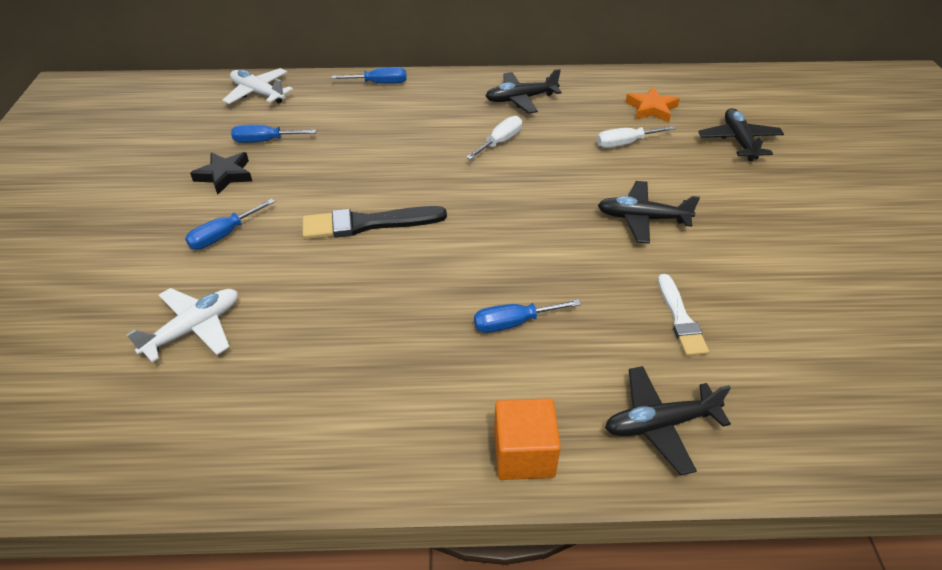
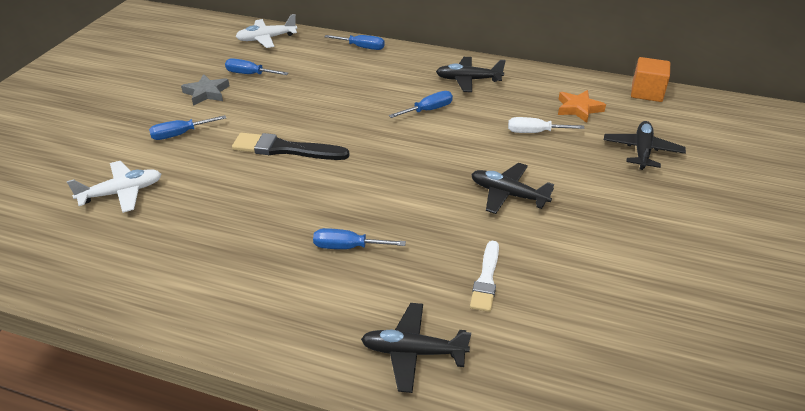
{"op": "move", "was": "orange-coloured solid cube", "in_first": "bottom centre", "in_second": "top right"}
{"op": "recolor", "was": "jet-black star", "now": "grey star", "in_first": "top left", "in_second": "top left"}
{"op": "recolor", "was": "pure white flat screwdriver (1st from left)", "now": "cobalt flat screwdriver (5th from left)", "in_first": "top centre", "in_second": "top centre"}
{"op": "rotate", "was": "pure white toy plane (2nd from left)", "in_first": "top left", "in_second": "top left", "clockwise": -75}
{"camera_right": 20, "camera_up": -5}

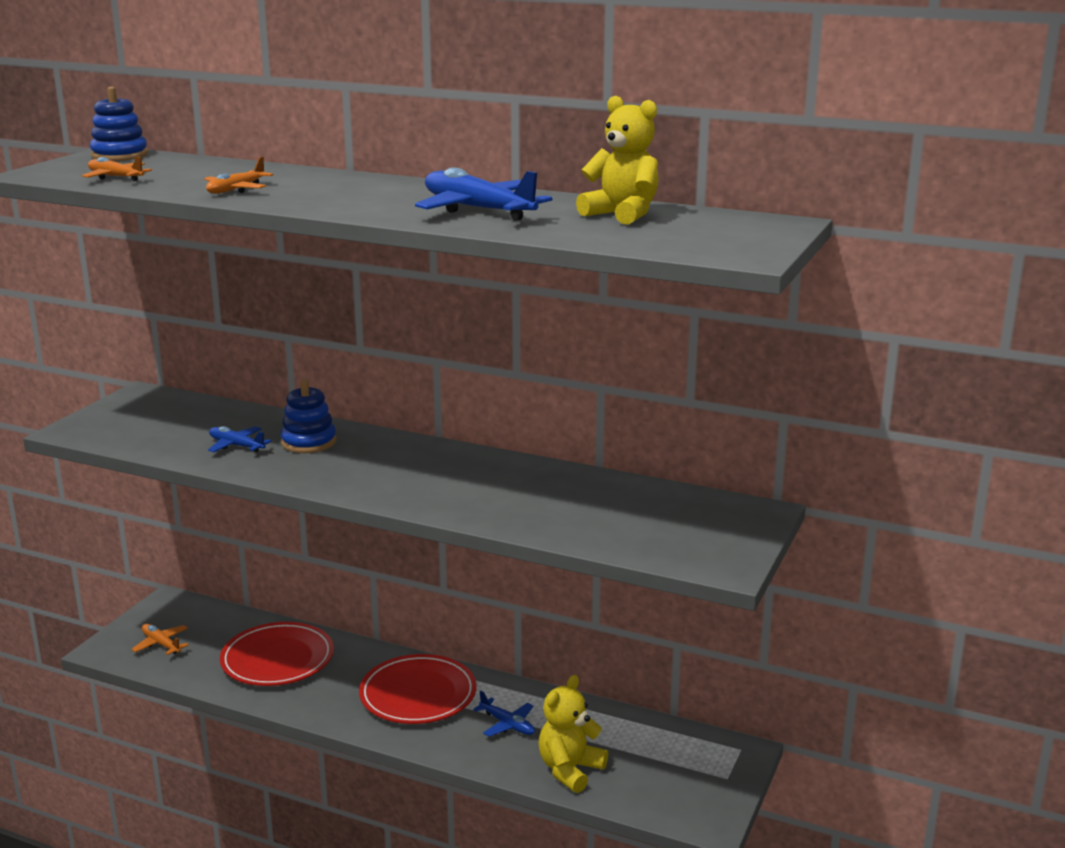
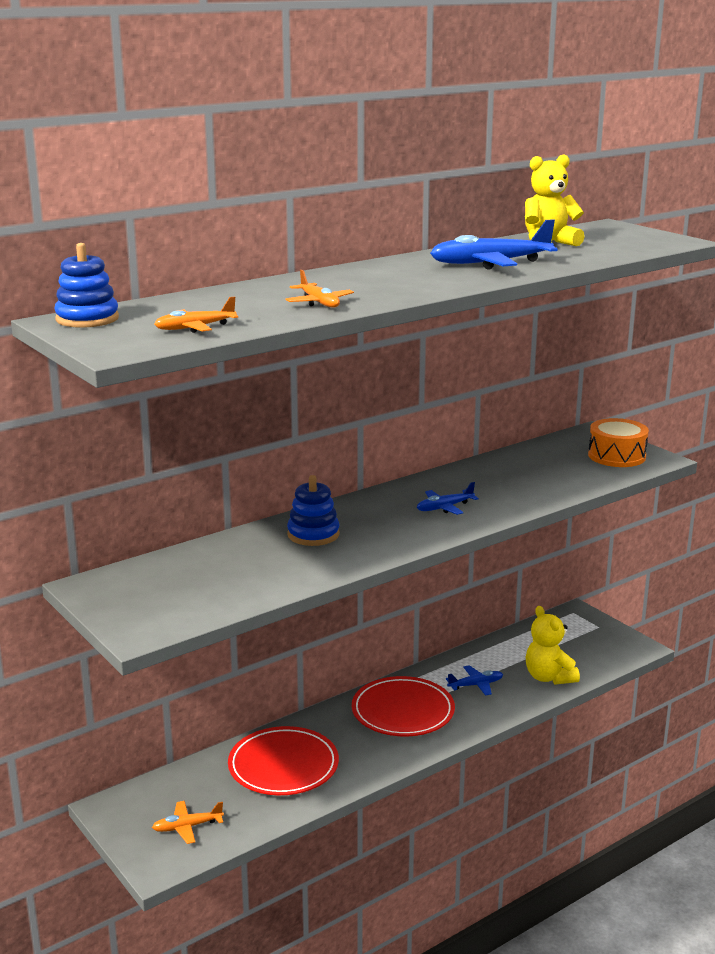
{"op": "insert", "now": "orange-coloured drum", "in_second": "middle right"}
{"op": "move", "was": "cobalt toy plane (1st from left)", "in_first": "middle left", "in_second": "centre"}
{"camera_right": -60, "camera_up": 0}

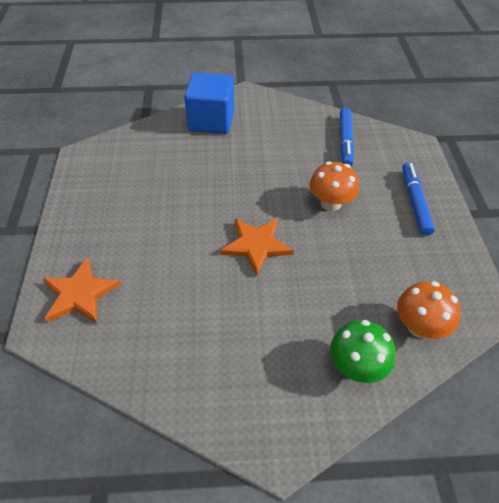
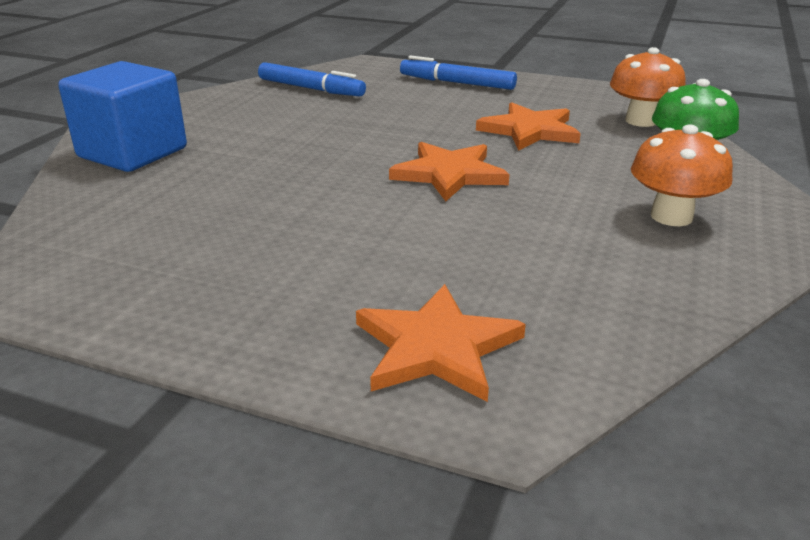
{"op": "insert", "now": "orange-coloured star (3rd from left)", "in_second": "top centre"}
{"op": "move", "was": "orange-coloured toadstool (1st from left in the first image)", "now": "orange-coloured toadstool (2nd from left)", "in_first": "middle right", "in_second": "top right"}
{"camera_right": -65, "camera_up": -20}

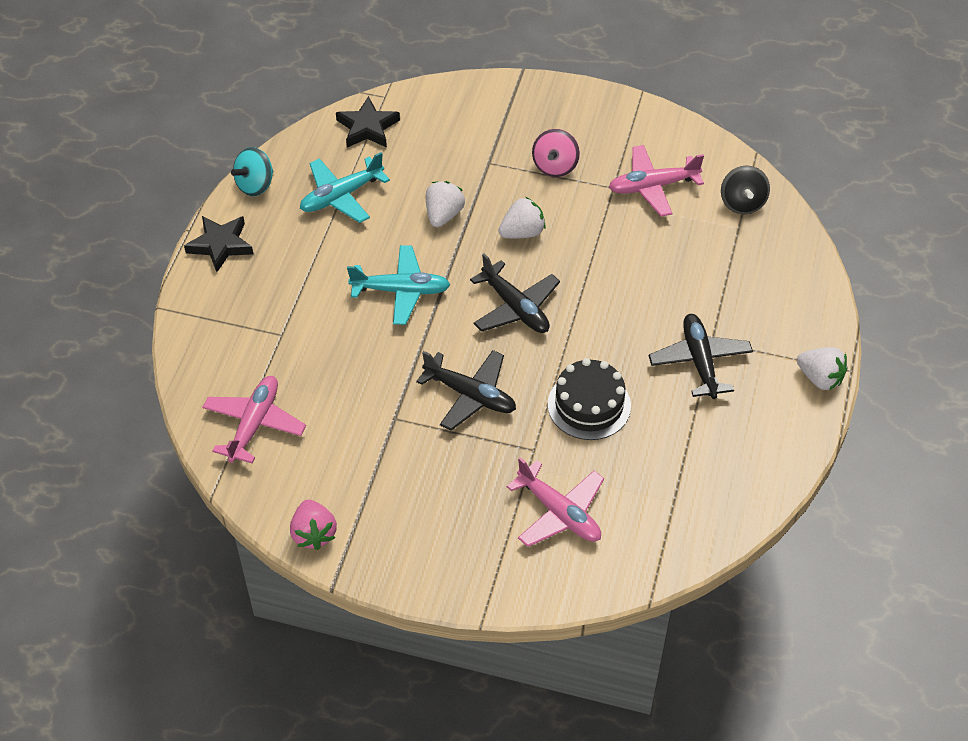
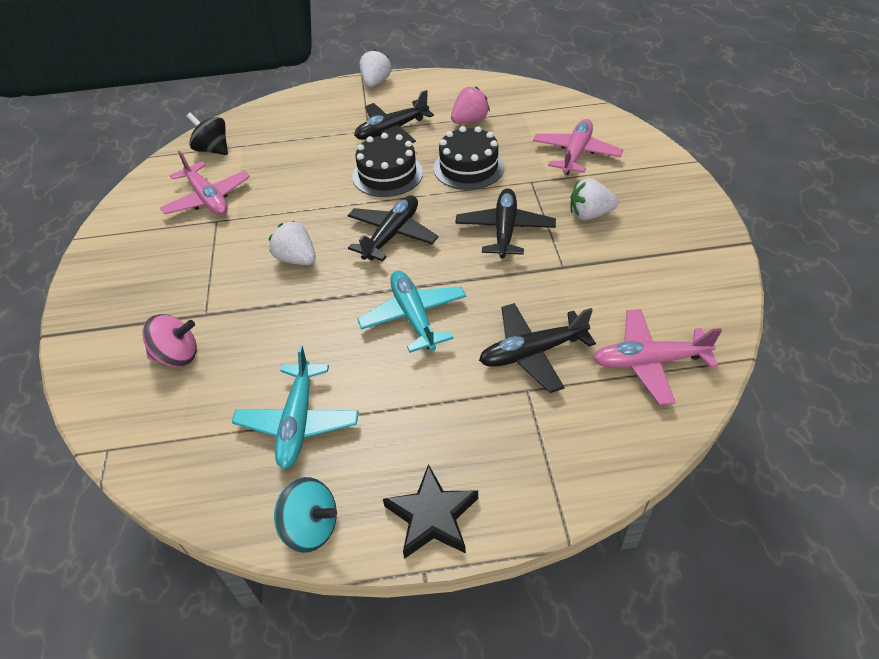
{"op": "delete", "was": "jet-black star (2nd from left)", "in_first": "top centre"}
{"op": "insert", "now": "jet-black layer cake (1st from left)", "in_second": "top centre"}
{"op": "insert", "now": "jet-black toy plane (4th from left)", "in_second": "centre"}
{"op": "move", "was": "rosy toy strawberry", "in_first": "bottom left", "in_second": "top centre"}
{"op": "move", "was": "pure white toy strawberry (1st from left in the first image)", "now": "pure white toy strawberry (3rd from left)", "in_first": "top centre", "in_second": "top right"}
{"op": "move", "was": "rosy toy top", "in_first": "top centre", "in_second": "middle left"}
{"op": "rotate", "was": "teal toy plane (1st from left)", "in_first": "top centre", "in_second": "centre", "clockwise": 60}
{"op": "rotate", "was": "jet-black toy top", "in_first": "top right", "in_second": "top left", "clockwise": -120}
{"camera_right": -110, "camera_up": -5}

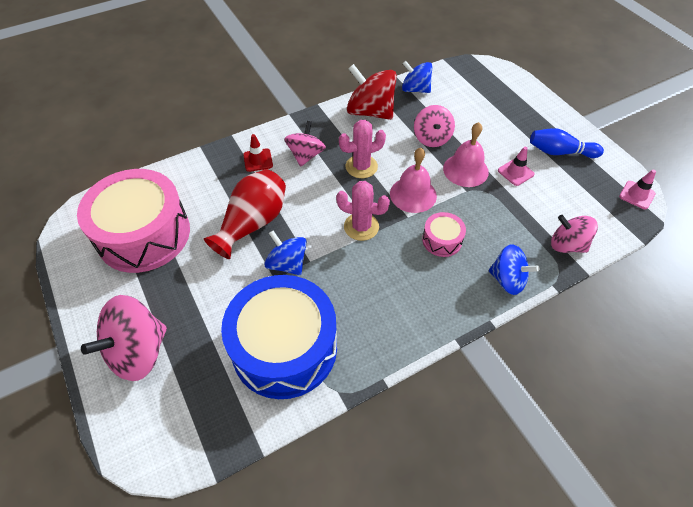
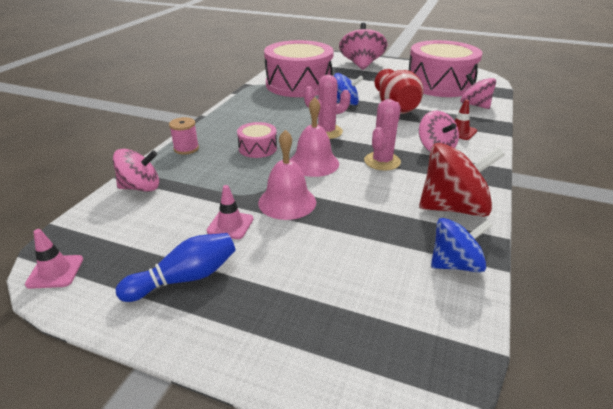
{"op": "move", "was": "rosy toy top (3rd from left in the first image)", "now": "rosy toy top (4th from left)", "in_first": "top centre", "in_second": "top right"}
{"op": "replace", "was": "cobalt toy top (3rd from left)", "now": "rosy reel of thread", "in_first": "middle right", "in_second": "top left"}
{"op": "recolor", "was": "cobalt drum", "now": "rosy drum (2nd from left)", "in_first": "centre", "in_second": "top centre"}
{"camera_right": 140, "camera_up": -20}

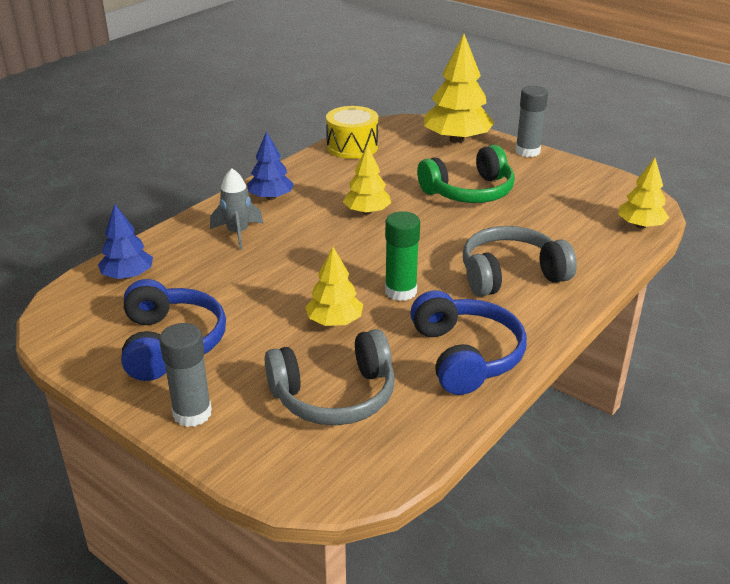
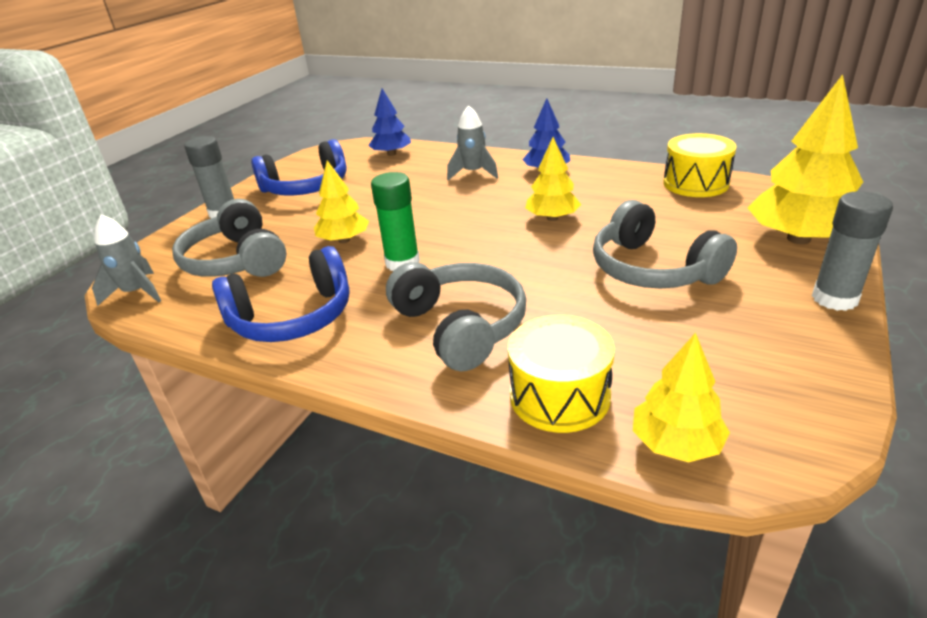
{"op": "insert", "now": "grey toy rocket (1st from left)", "in_second": "middle left"}
{"op": "insert", "now": "golden drum (1st from left)", "in_second": "centre"}
{"op": "recolor", "was": "green over-ear headphones", "now": "grey over-ear headphones (3rd from left)", "in_first": "top centre", "in_second": "middle right"}
{"camera_right": 80, "camera_up": 0}

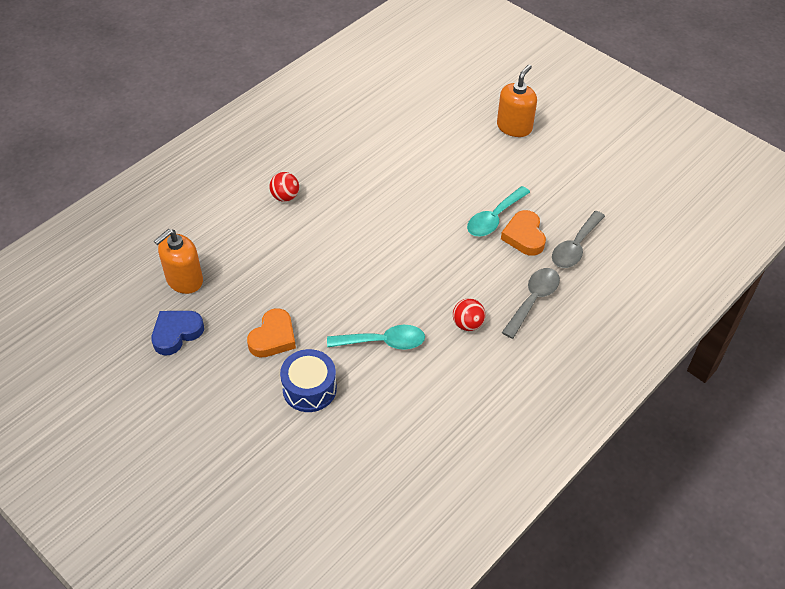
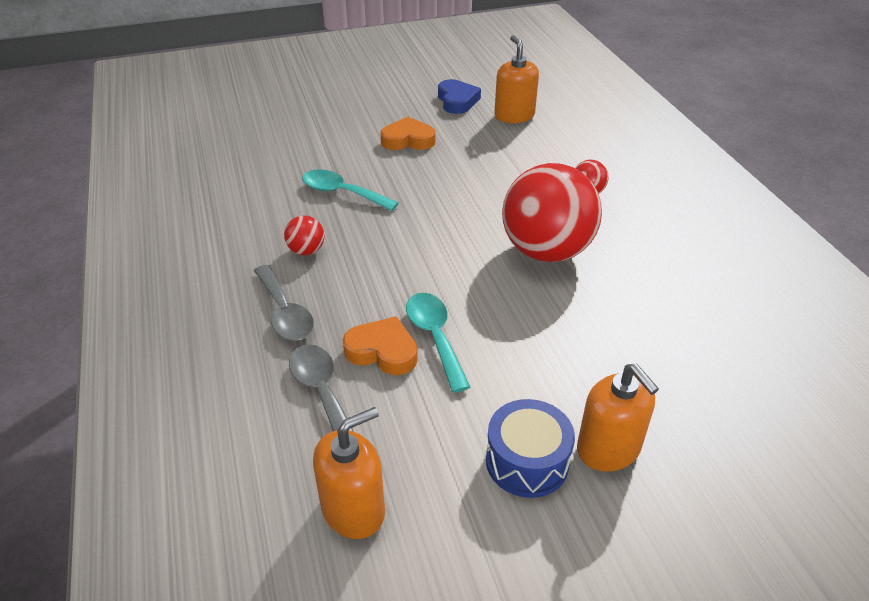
{"op": "insert", "now": "orange-coloured soap dispenser (1st from left)", "in_second": "bottom centre"}
{"op": "insert", "now": "scarlet ball (2nd from left)", "in_second": "centre"}
{"op": "move", "was": "cobalt drum", "in_first": "centre", "in_second": "bottom centre"}
{"op": "rotate", "was": "orange-coloured love heart (1st from left in the first image)", "in_first": "centre", "in_second": "top centre", "clockwise": 120}
{"op": "rotate", "was": "teal tablespoon (1st from left)", "in_first": "centre", "in_second": "top centre", "clockwise": 90}
{"camera_right": 120, "camera_up": -10}

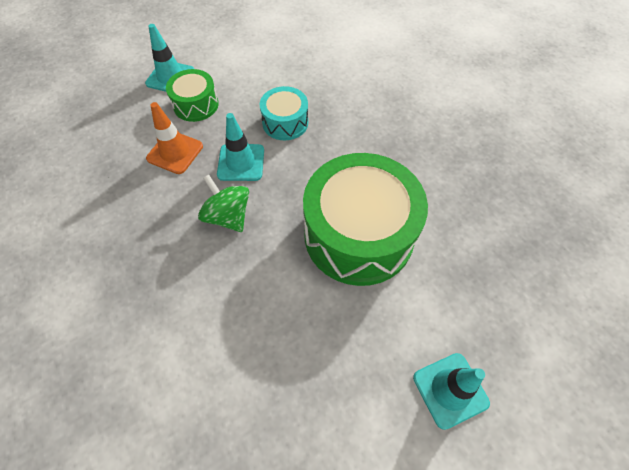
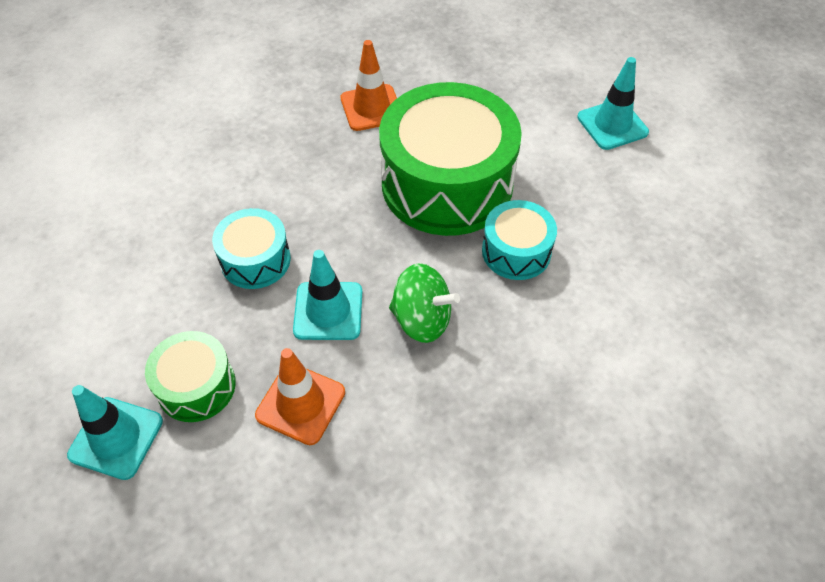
{"op": "insert", "now": "orange-coloured traffic cone (2nd from left)", "in_second": "top centre"}
{"op": "insert", "now": "teal drum (2nd from left)", "in_second": "centre"}
{"op": "rotate", "was": "green toy top", "in_first": "centre", "in_second": "centre", "clockwise": -120}
{"camera_right": -90, "camera_up": -5}

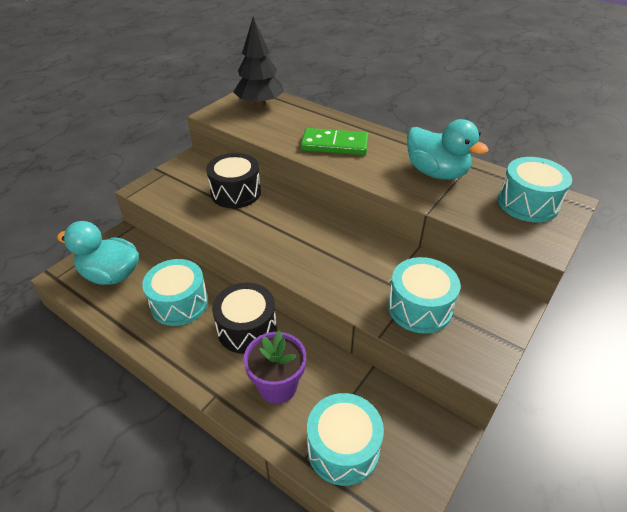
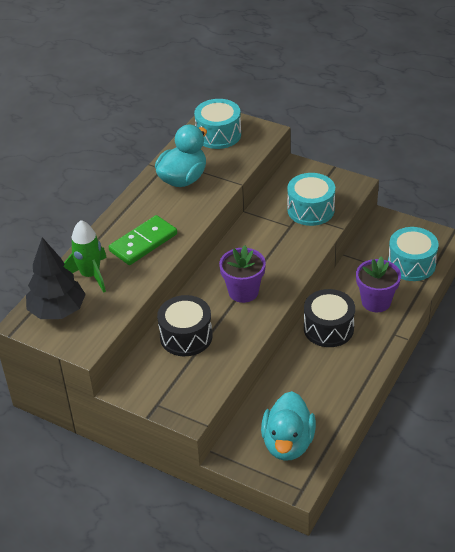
{"op": "delete", "was": "teal drum (1st from left)", "in_first": "middle left"}
{"op": "insert", "now": "green toy rocket", "in_second": "middle left"}
{"op": "insert", "now": "violet potted plant (1st from left)", "in_second": "centre"}
{"op": "rotate", "was": "green domino piece", "in_first": "top centre", "in_second": "middle left", "clockwise": 45}
{"camera_right": -95, "camera_up": 0}

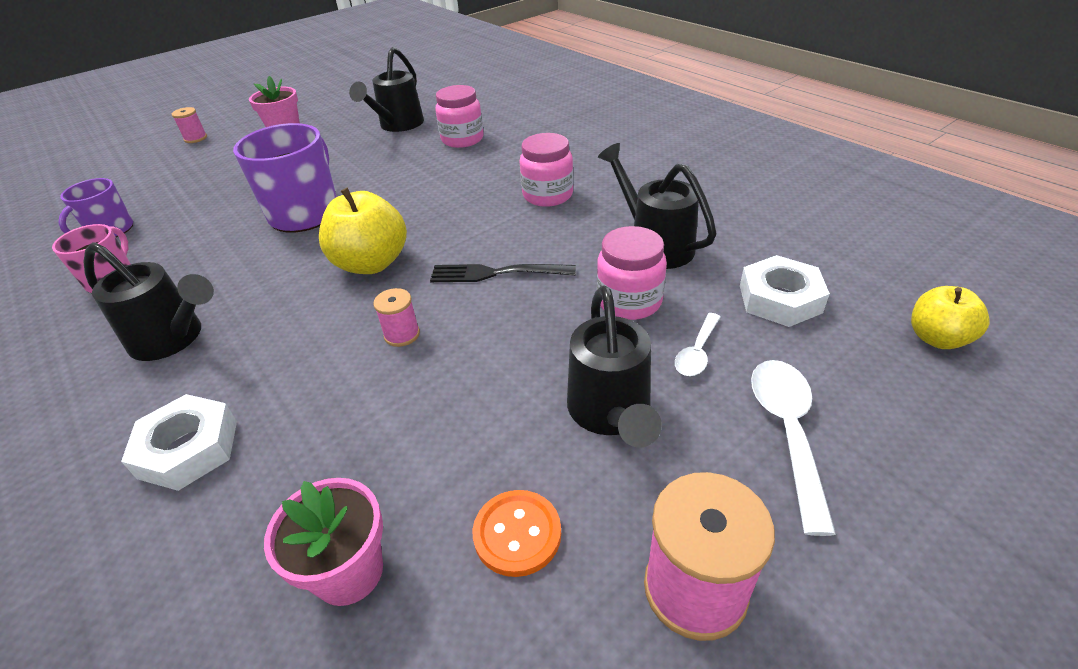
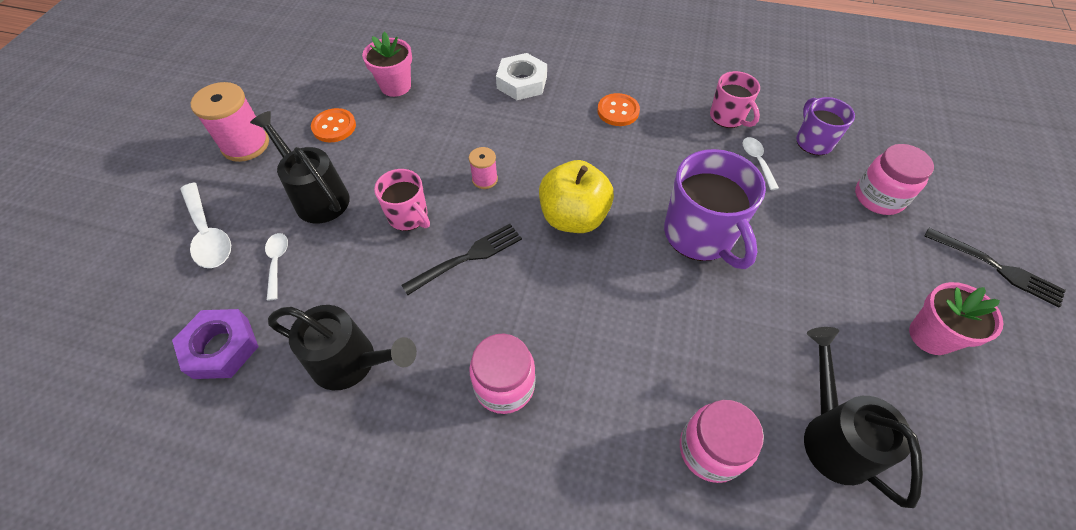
{"op": "delete", "was": "golden apple (2nd from left)", "in_first": "middle right"}
{"op": "insert", "now": "rosy tea mug (1st from left)", "in_second": "centre"}
{"op": "insert", "now": "pure white tablespoon (3rd from left)", "in_second": "top right"}
{"op": "move", "was": "rosy preserve jar (3rd from left)", "in_first": "centre", "in_second": "middle right"}
{"op": "replace", "was": "jet-black sprinkling can (1st from left)", "now": "orange-coloured shirt button (2nd from left)", "in_first": "middle left", "in_second": "top centre"}
{"op": "replace", "was": "rosy reel of thread (1st from left)", "now": "jet-black fork (2nd from left)", "in_first": "top left", "in_second": "middle right"}
{"op": "recolor", "was": "pure white hex nut (2nd from left)", "now": "violet hex nut", "in_first": "middle right", "in_second": "middle left"}
{"camera_right": 140, "camera_up": 15}

